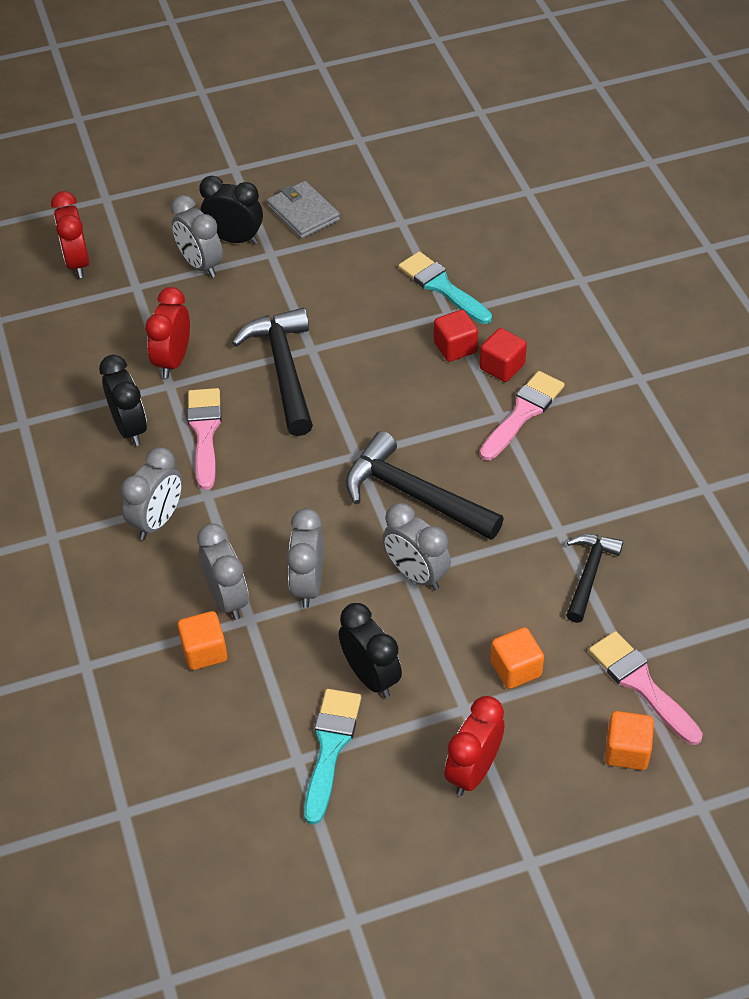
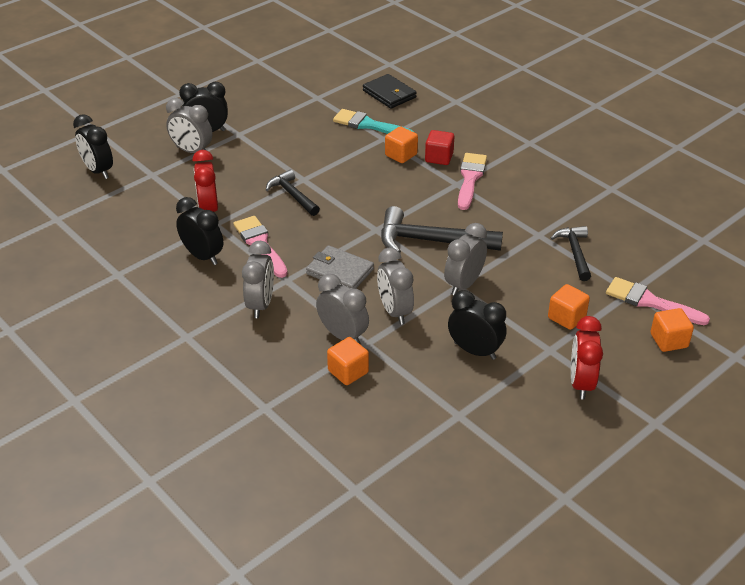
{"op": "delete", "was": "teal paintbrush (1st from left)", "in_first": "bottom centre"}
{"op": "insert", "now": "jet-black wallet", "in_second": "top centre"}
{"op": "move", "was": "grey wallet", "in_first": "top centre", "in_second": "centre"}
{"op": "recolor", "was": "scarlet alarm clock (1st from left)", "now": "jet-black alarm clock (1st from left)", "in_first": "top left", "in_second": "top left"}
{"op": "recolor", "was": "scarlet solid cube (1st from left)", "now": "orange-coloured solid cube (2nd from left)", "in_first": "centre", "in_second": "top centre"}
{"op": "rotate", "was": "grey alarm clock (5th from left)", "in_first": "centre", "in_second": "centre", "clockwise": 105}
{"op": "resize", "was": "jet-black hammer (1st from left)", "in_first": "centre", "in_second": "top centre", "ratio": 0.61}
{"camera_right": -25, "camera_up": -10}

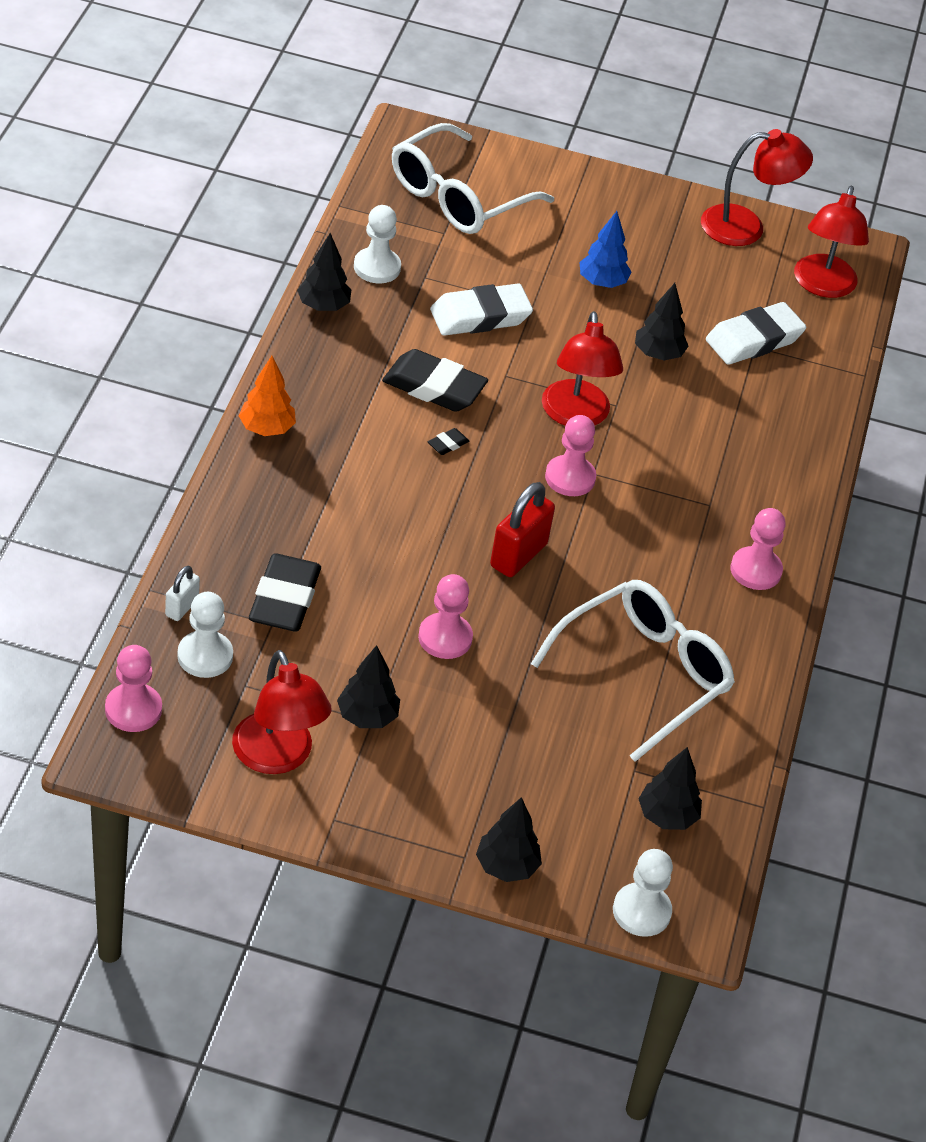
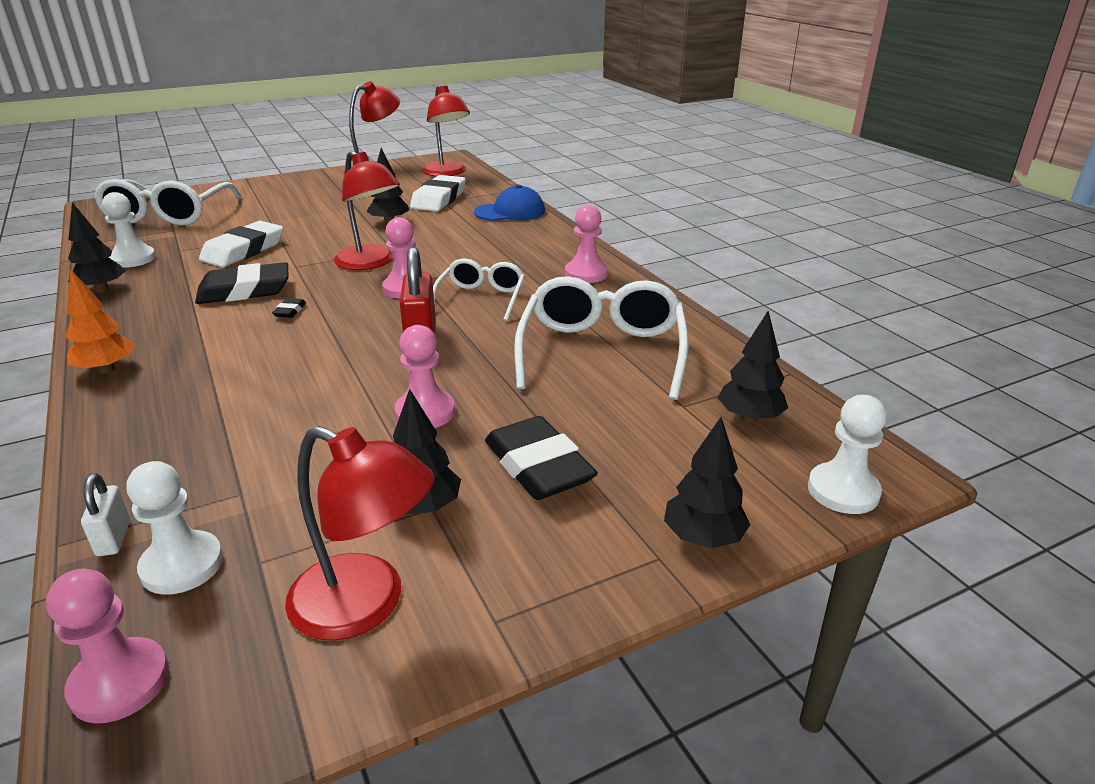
{"op": "delete", "was": "cobalt tree", "in_first": "top centre"}
{"op": "insert", "now": "pure white glasses (2nd from left)", "in_second": "centre"}
{"op": "insert", "now": "cobalt baseball cap", "in_second": "top centre"}
{"op": "move", "was": "jet-black pencil eraser (1st from left in the first image)", "now": "jet-black pencil eraser (3rd from left)", "in_first": "middle left", "in_second": "centre"}
{"camera_right": -35, "camera_up": -15}

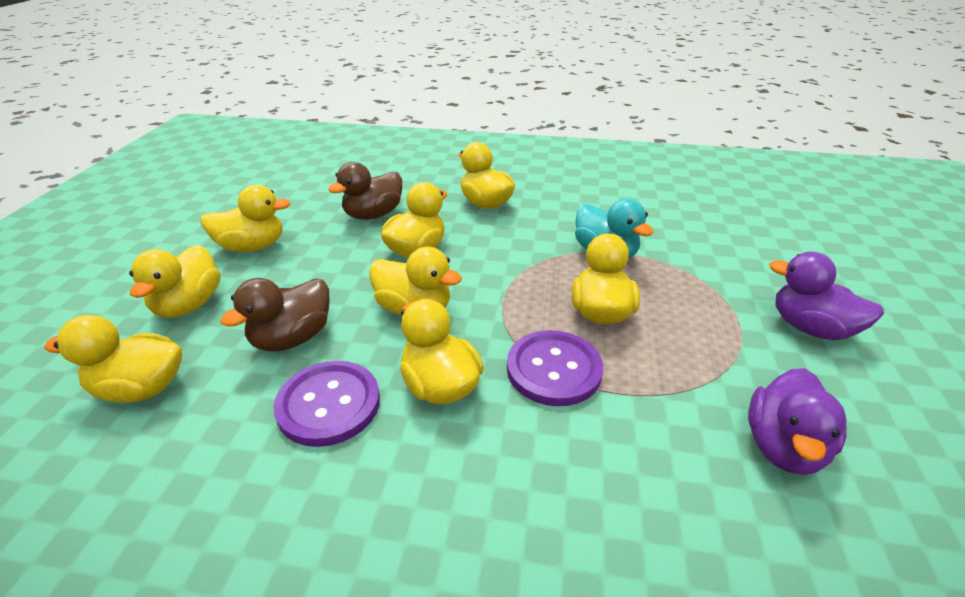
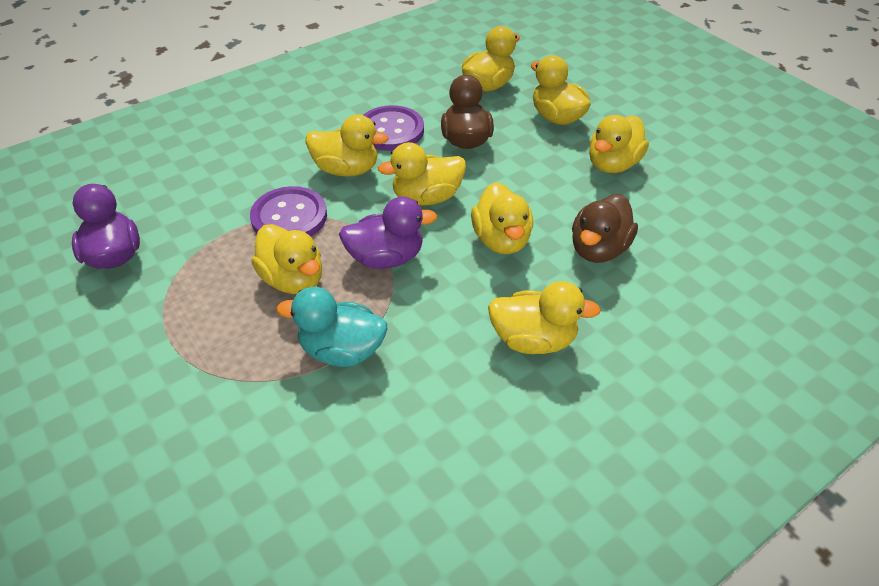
{"op": "move", "was": "violet duck (2nd from left)", "in_first": "middle right", "in_second": "centre"}
{"op": "rotate", "was": "brown duck (2nd from left)", "in_first": "top centre", "in_second": "middle right", "clockwise": -150}
{"camera_right": 135, "camera_up": 10}

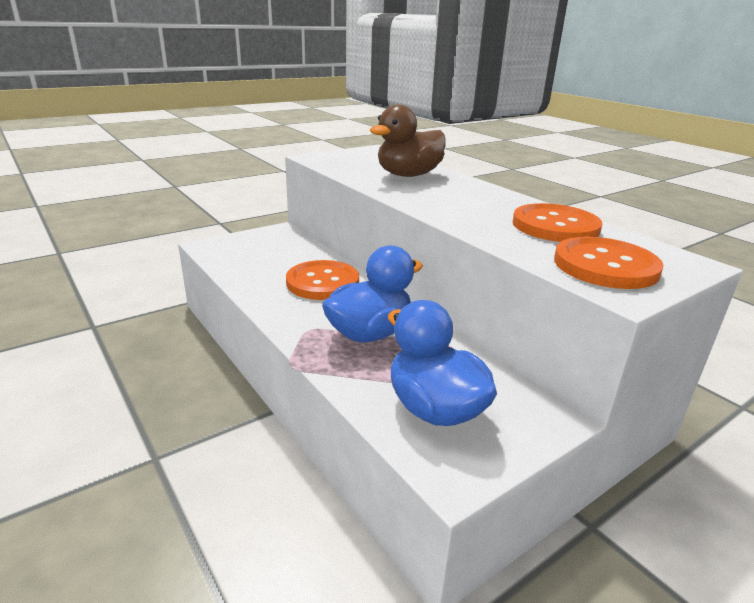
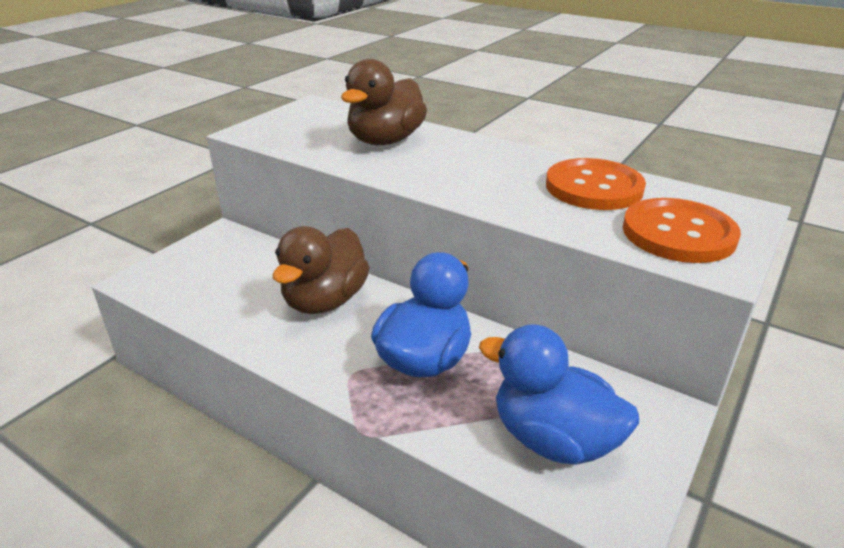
{"op": "replace", "was": "orange-coloured shirt button (1st from left)", "now": "brown duck (1st from left)", "in_first": "centre", "in_second": "centre"}
{"camera_right": -20, "camera_up": 5}

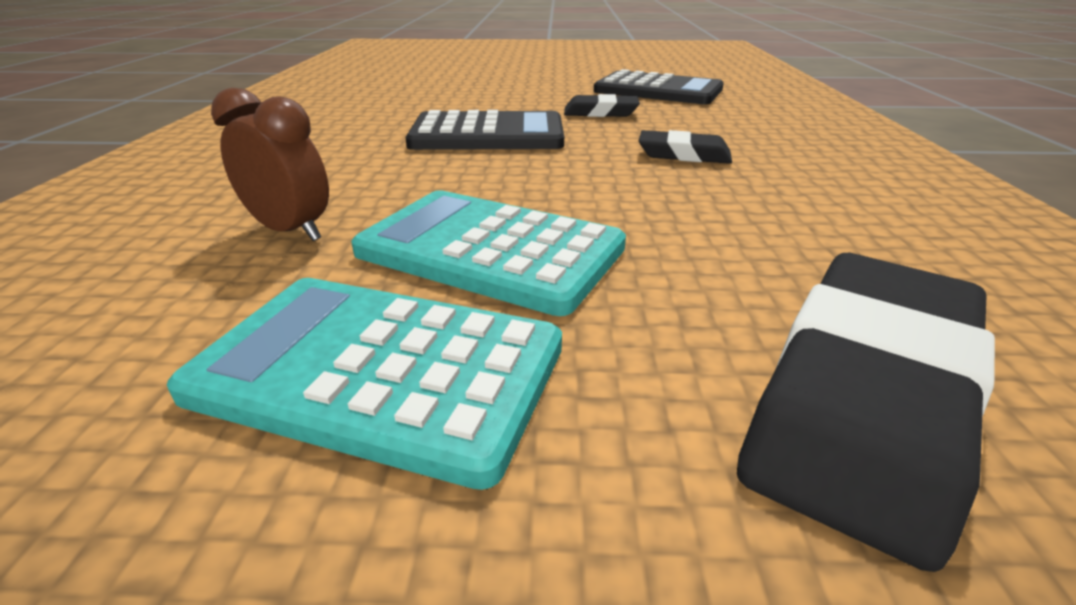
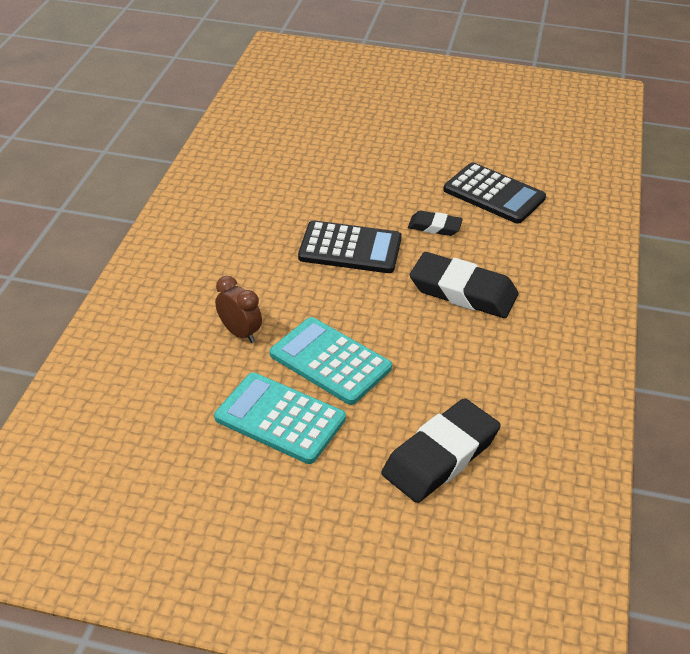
{"op": "resize", "was": "jet-black pencil eraser (2nd from left in the first image)", "in_first": "top centre", "in_second": "middle right", "ratio": 1.86}
{"camera_right": 10, "camera_up": 10}

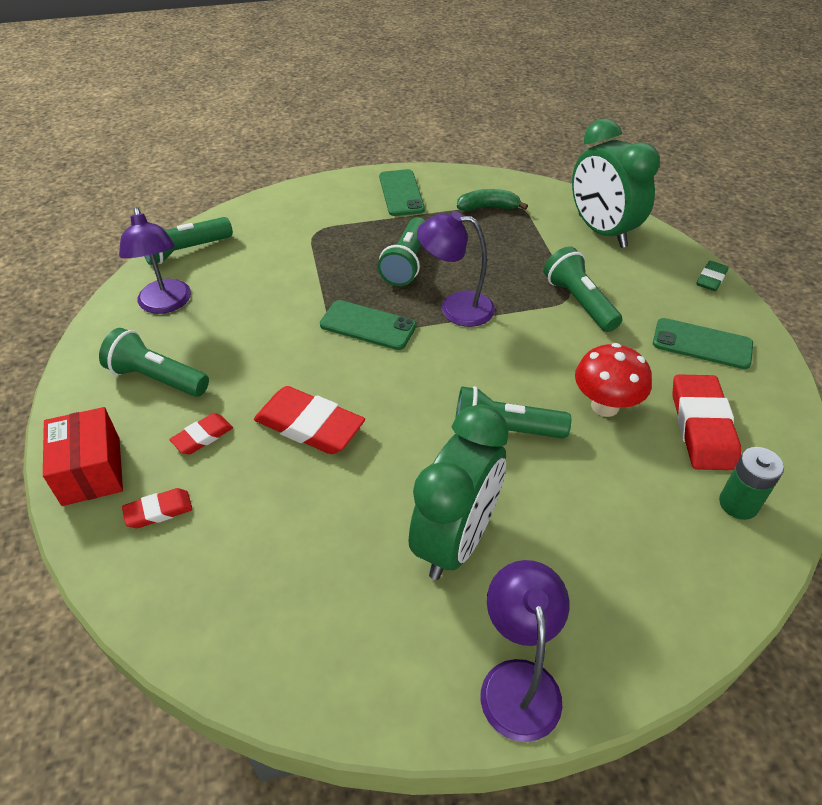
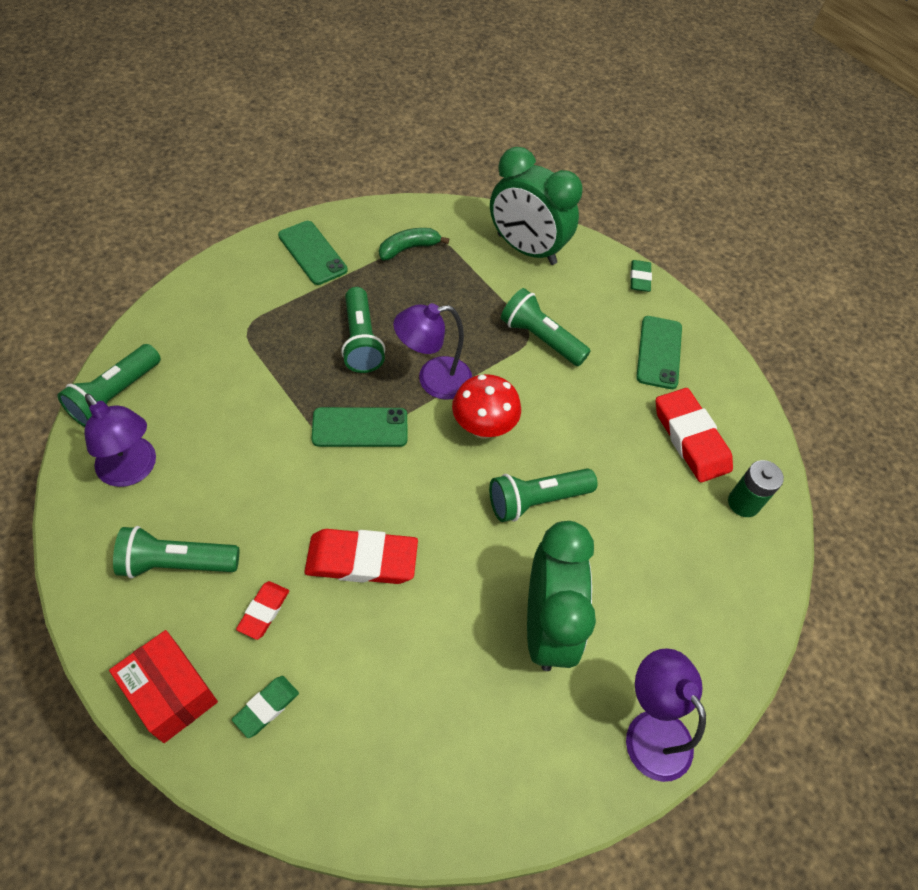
{"op": "move", "was": "scarlet toadstool", "in_first": "middle right", "in_second": "centre"}
{"op": "recolor", "was": "scarlet pencil eraser (1st from left)", "now": "green pencil eraser (1st from left)", "in_first": "middle left", "in_second": "bottom left"}
{"op": "rotate", "was": "green phone (3rd from left)", "in_first": "middle right", "in_second": "middle right", "clockwise": -75}
{"camera_right": -30, "camera_up": 10}

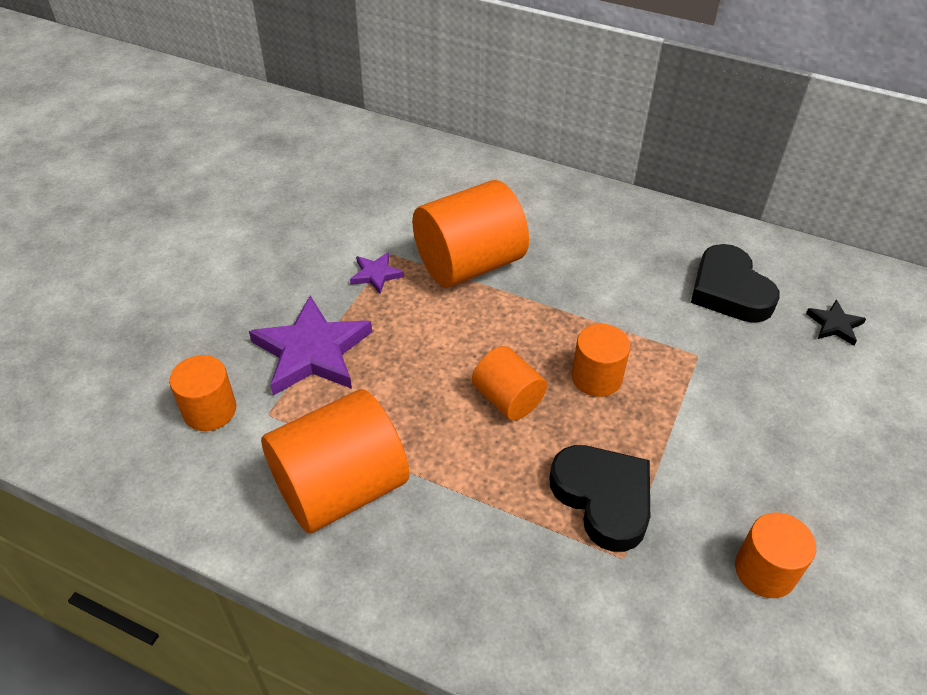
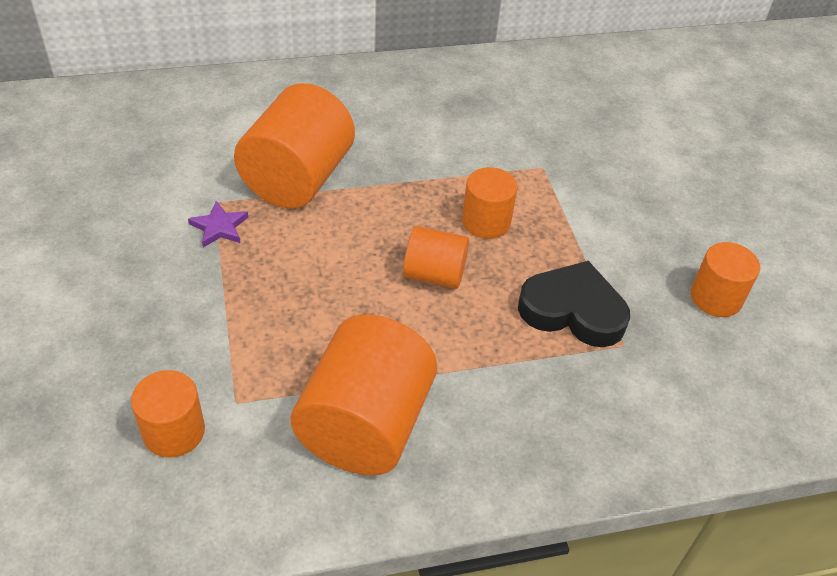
{"op": "delete", "was": "violet star (1st from left)", "in_first": "centre"}
{"op": "delete", "was": "jet-black love heart (2nd from left)", "in_first": "middle right"}
{"op": "delete", "was": "jet-black star", "in_first": "middle right"}
{"camera_right": -40, "camera_up": 0}

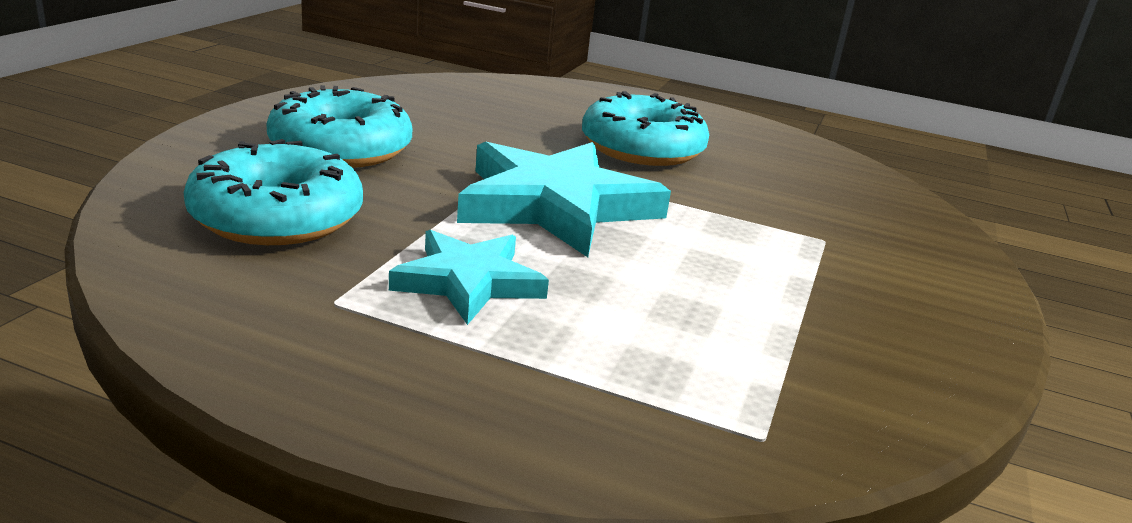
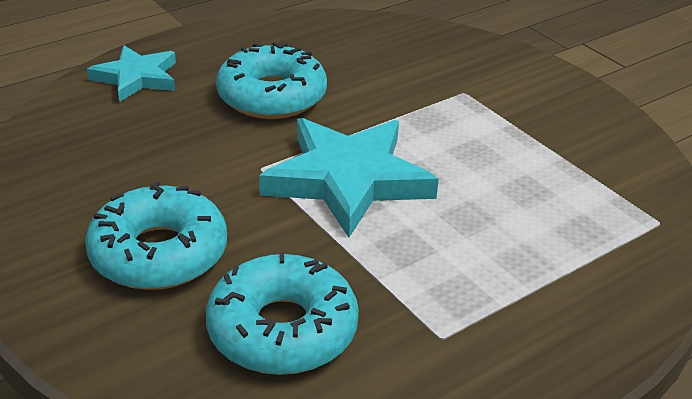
{"op": "move", "was": "teal star (1st from left)", "in_first": "centre", "in_second": "top left"}
{"camera_right": -55, "camera_up": 10}

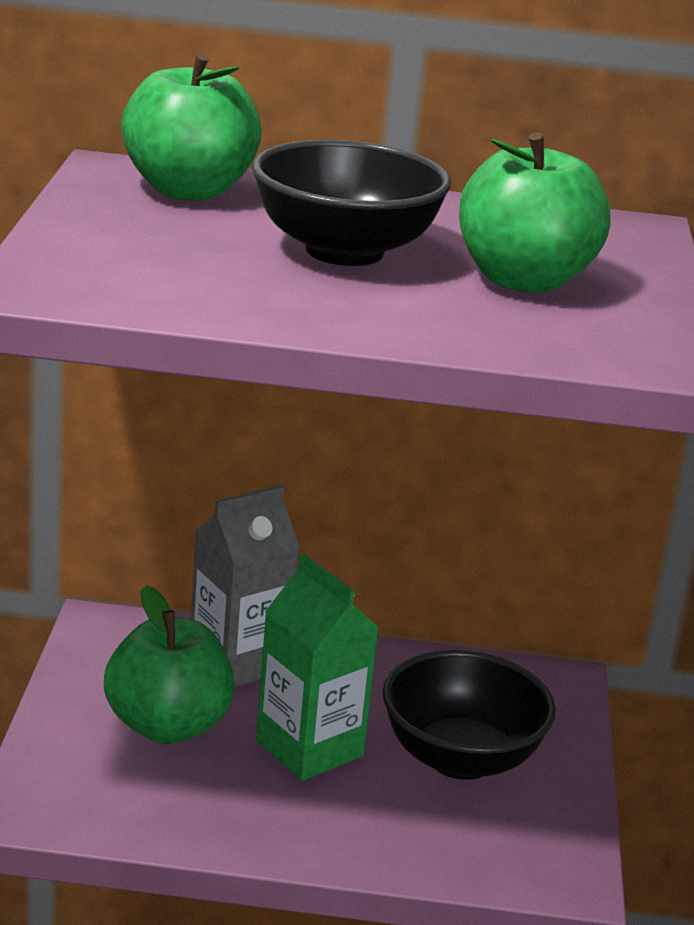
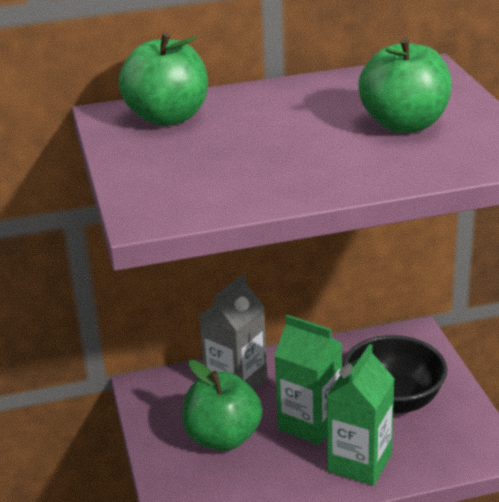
{"op": "delete", "was": "jet-black serving bowl (1st from left)", "in_first": "top centre"}
{"op": "insert", "now": "green juice carton (2nd from left)", "in_second": "bottom right"}
{"camera_right": -15, "camera_up": 5}

